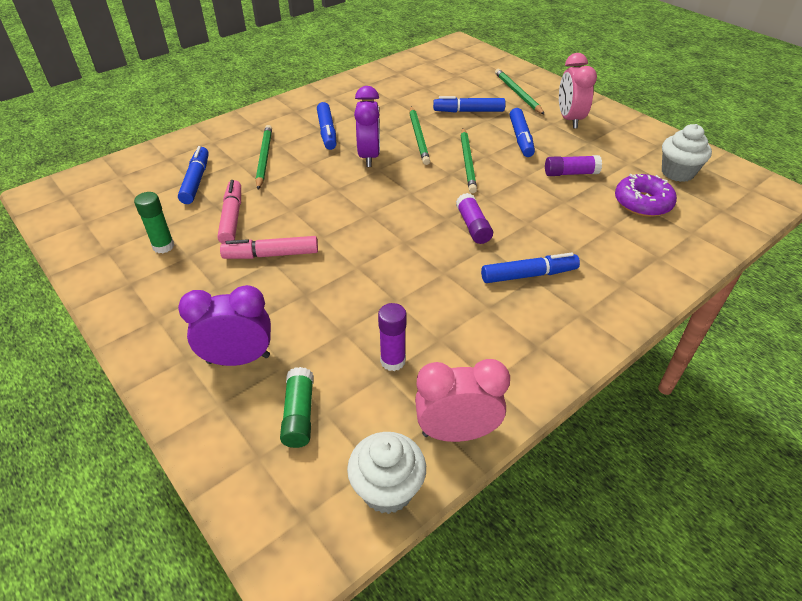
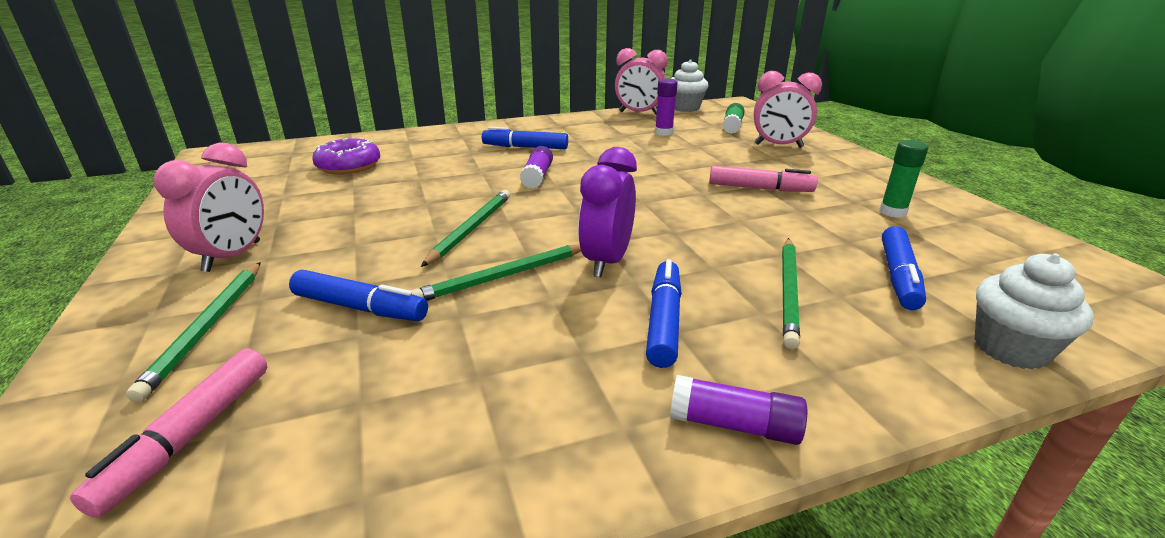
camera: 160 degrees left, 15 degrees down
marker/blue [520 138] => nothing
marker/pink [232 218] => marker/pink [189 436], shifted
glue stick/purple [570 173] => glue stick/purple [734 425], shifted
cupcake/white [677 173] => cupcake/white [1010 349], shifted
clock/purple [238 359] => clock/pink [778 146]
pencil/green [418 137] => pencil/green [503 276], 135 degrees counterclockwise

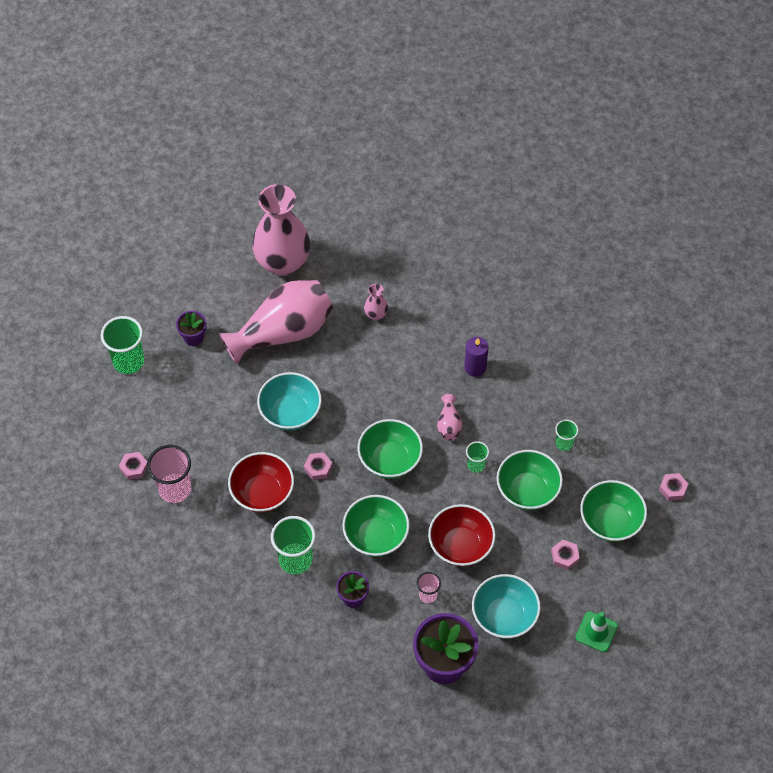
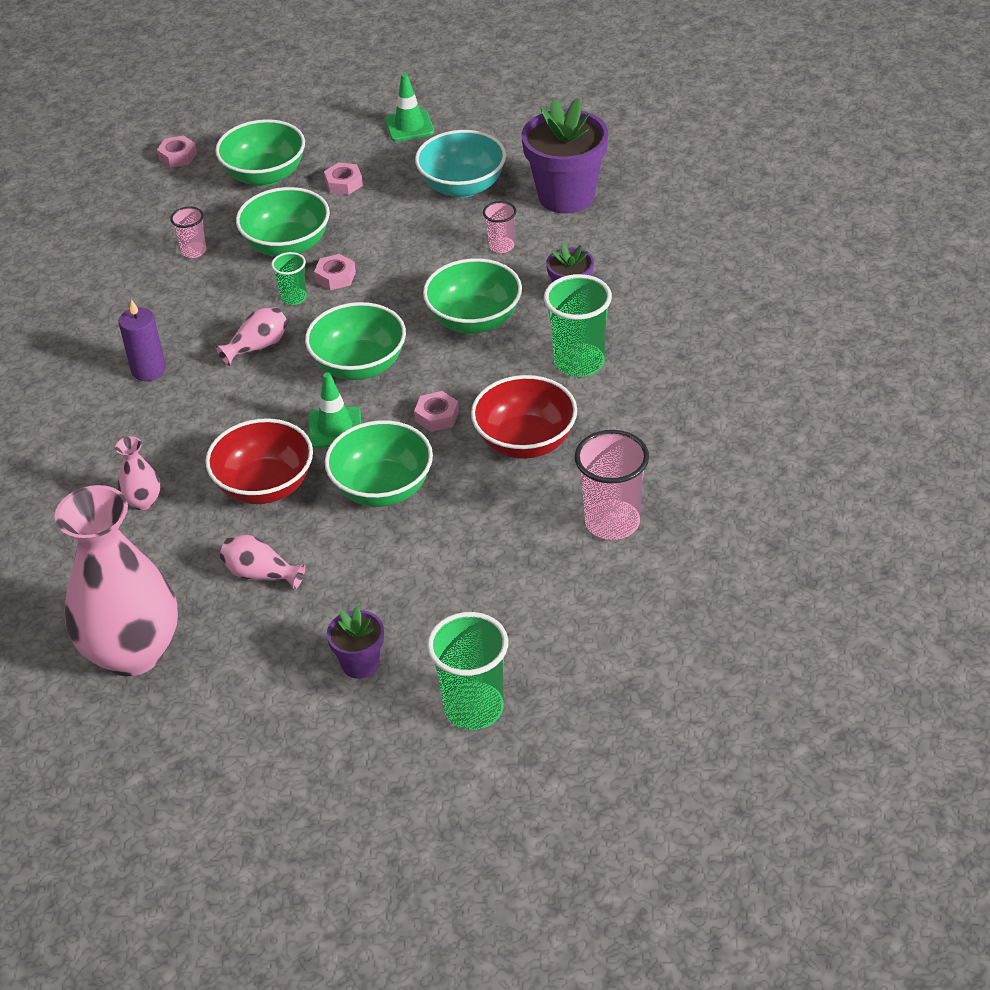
camera: 125 degrees left, 15 degrees down
nothing => traffic cone/green [335 428]
nut/pink [134 467] => nut/pink [335 277], shifted
bowl/red [460 545] => bowl/red [265 486], shifted
bowl/turquoise [290 412] => bowl/green [382 488]
cup/green [564 443] => cup/pink [194 251]
vase/pink [283 332] => vase/pink [261 574], x0.41

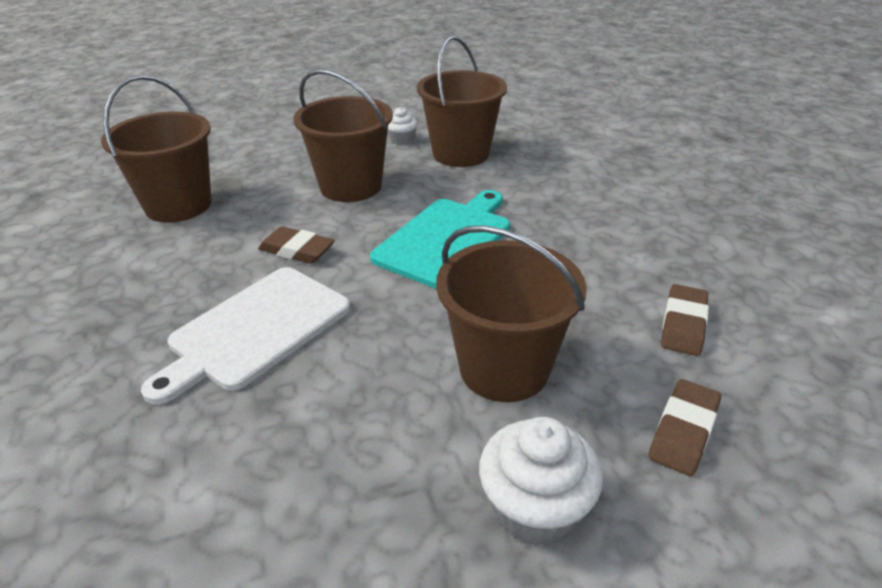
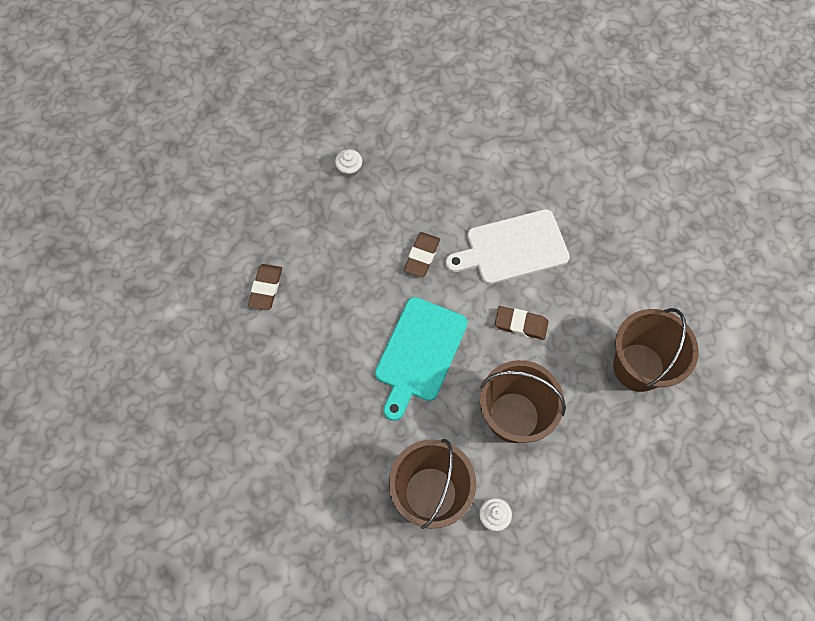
camera: 170 degrees right, 30 degrees up
bucket/brown [504 368] => nothing
eraser/brown [683 431] => eraser/brown [422 256], shifted
cutting board/white [255 330] => cutting board/white [512 248], 135 degrees counterclockwise
cupcake/white [534 508] => cupcake/white [349 169], x0.56

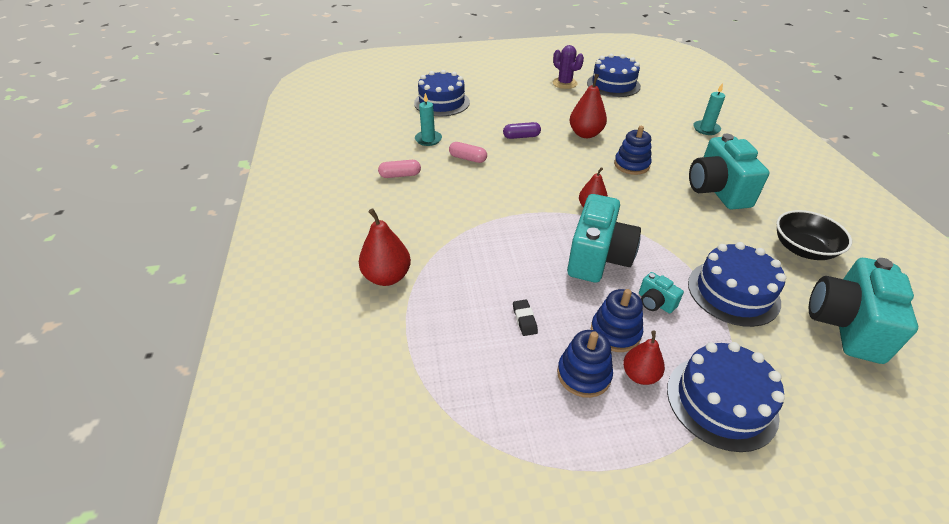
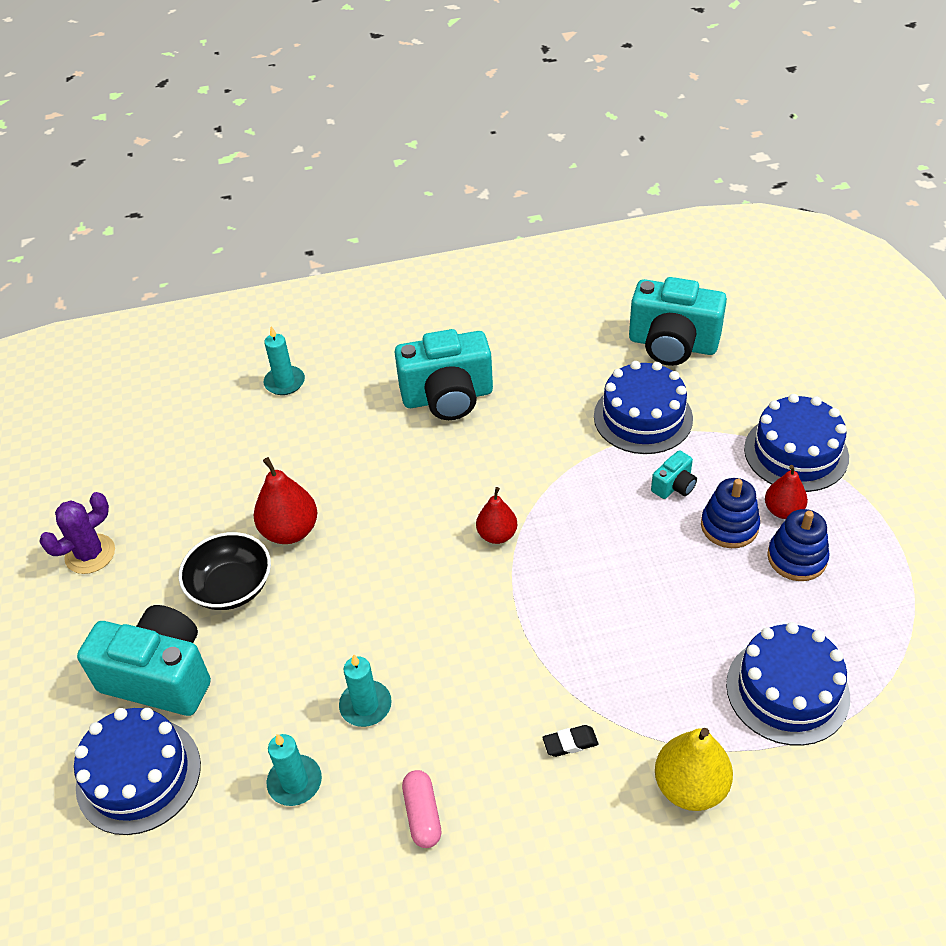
camera: 90 degrees left, 5 degrees up
capsule/purple [521 137] => nothing
stacking toy/blue [631 165] => nothing
eraser/black [524 319] => eraser/black [570 743], shifted
camera/turquoise [598 258] => camera/turquoise [160 677], shifted
cake/blue [613 85] => cake/blue [787 690], shifted
bowl/black [803 249] => bowl/black [231 587], shifted
capsule/pink [468 158] => candle/turquoise [365 705]
pear/red [387 277] => pear/yellow [690 787]

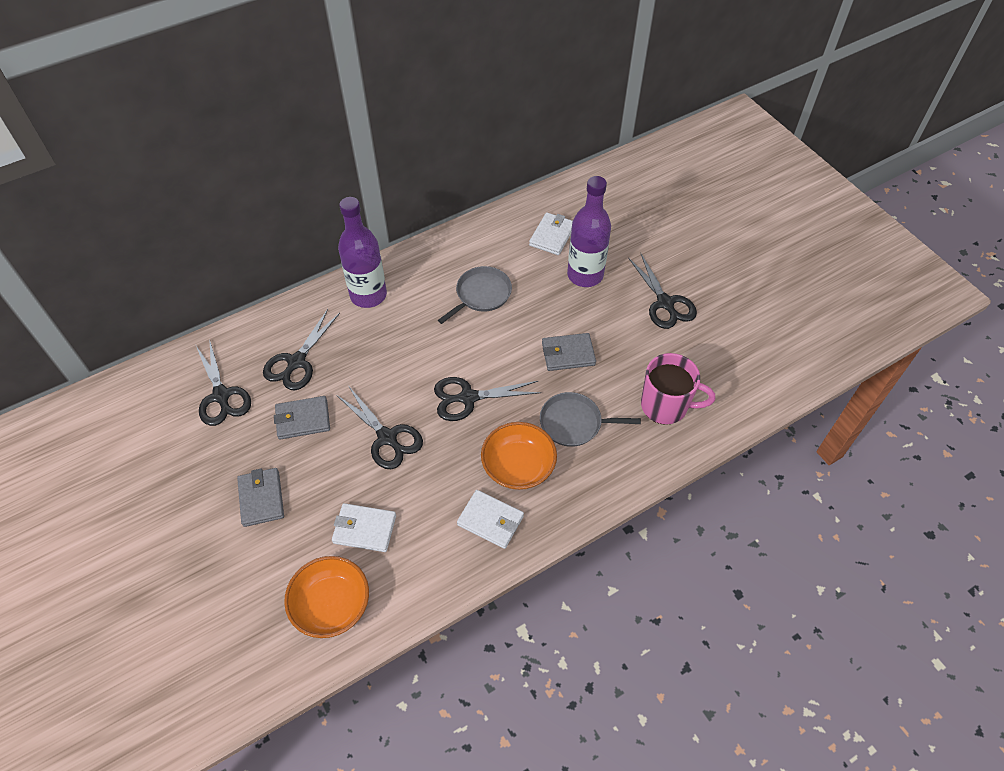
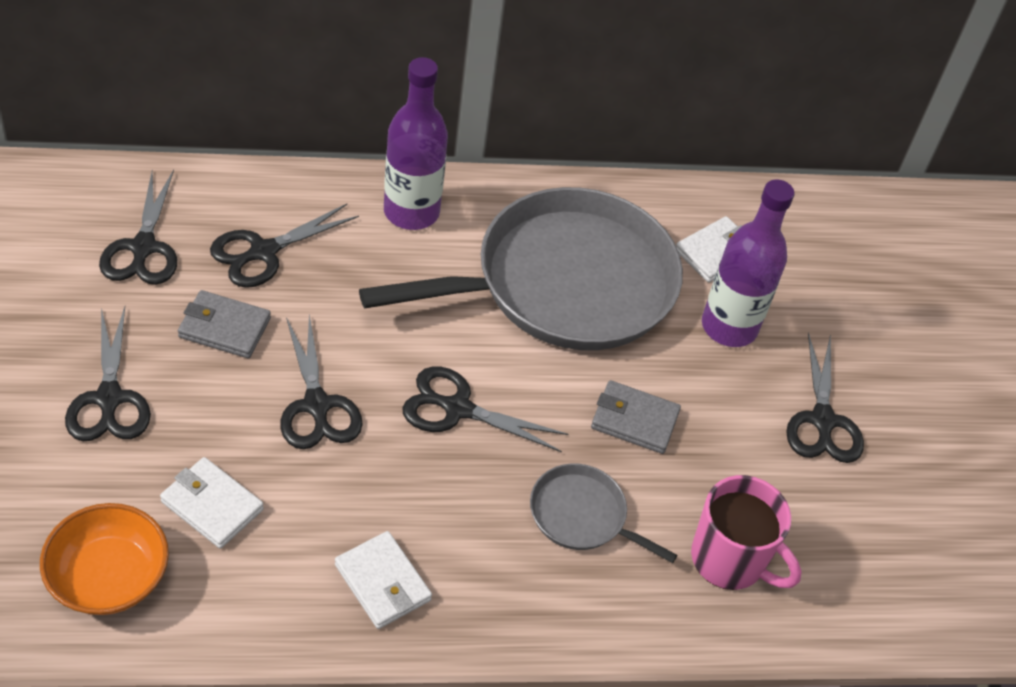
camera: 20 degrees right, 5 degrees down
bowl/orange [518 466] => nothing
wallet/grey [261 498] => scissors/black [109 399]
pan/grey [481 294] => pan/grey [564 283], x2.33

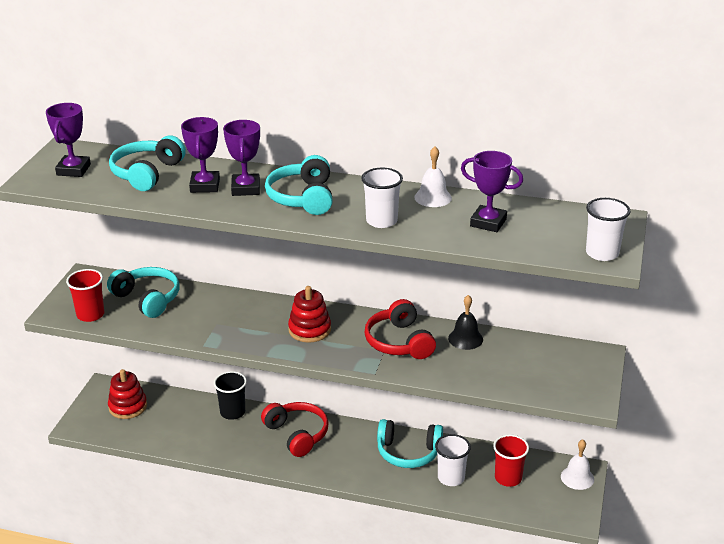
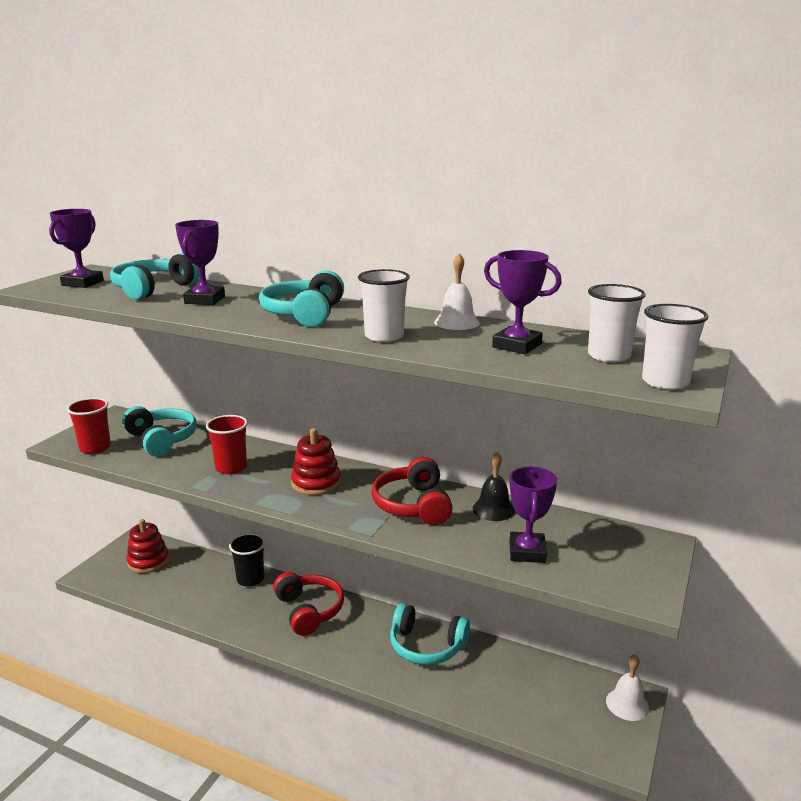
camera: 10 degrees right, 10 degrees down
trophy/purple [246 188] => trophy/purple [527 552], shifted
cup/white [451 478] => cup/white [609 356], shifted
cup/red [508 478] => cup/red [231 468], shifted

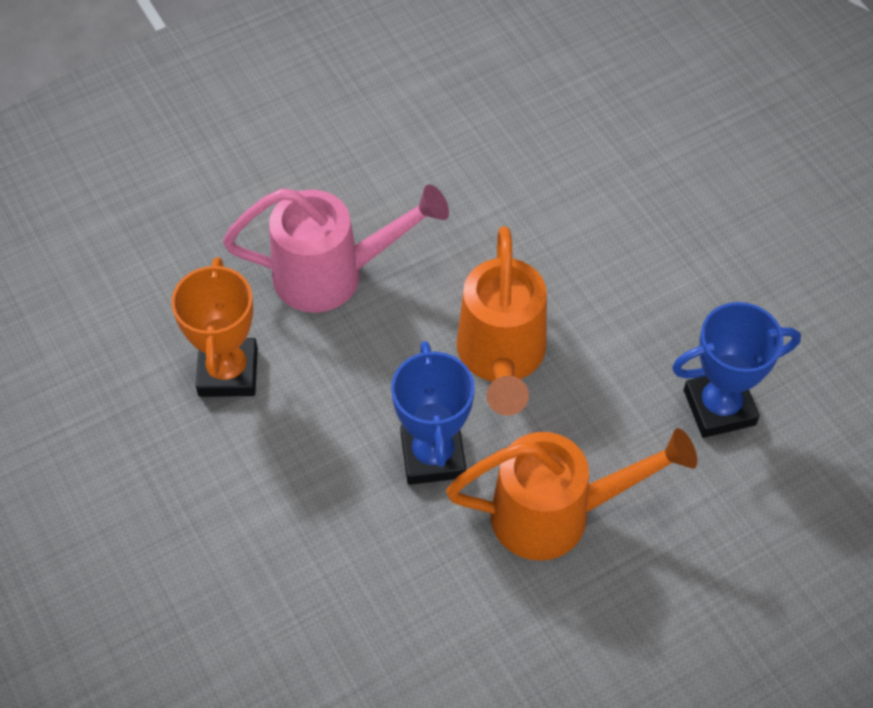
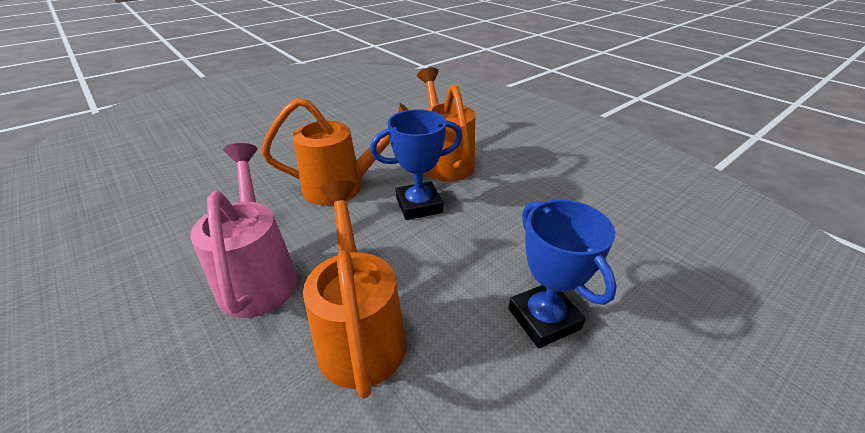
camera: 100 degrees left, 20 degrees down
trophy/blue [719 407] => trophy/blue [543 319], shifted
trophy/orange [228 372] => watering can/orange [360 330]

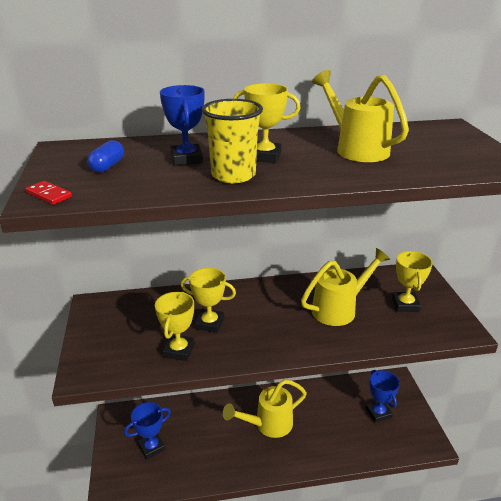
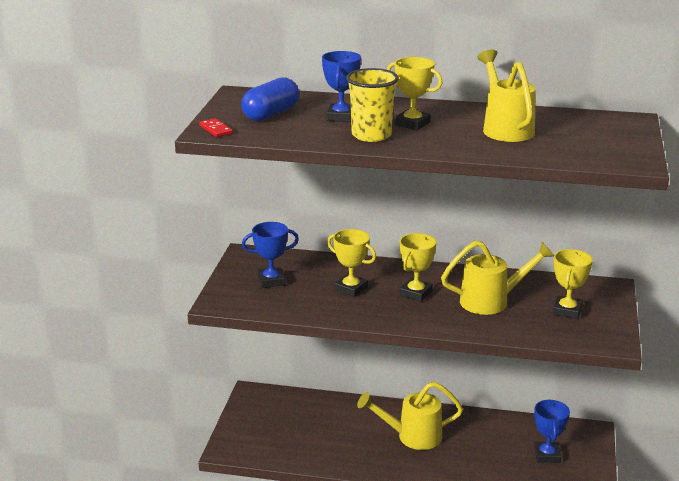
camera: 20 degrees right, 5 degrees down
trophy/blue [151 447] => trophy/blue [271 280], shifted
trophy/yellow [179 350] => trophy/yellow [416 293], shifted
capsule/blue [107 166] => capsule/blue [271 114], x1.66

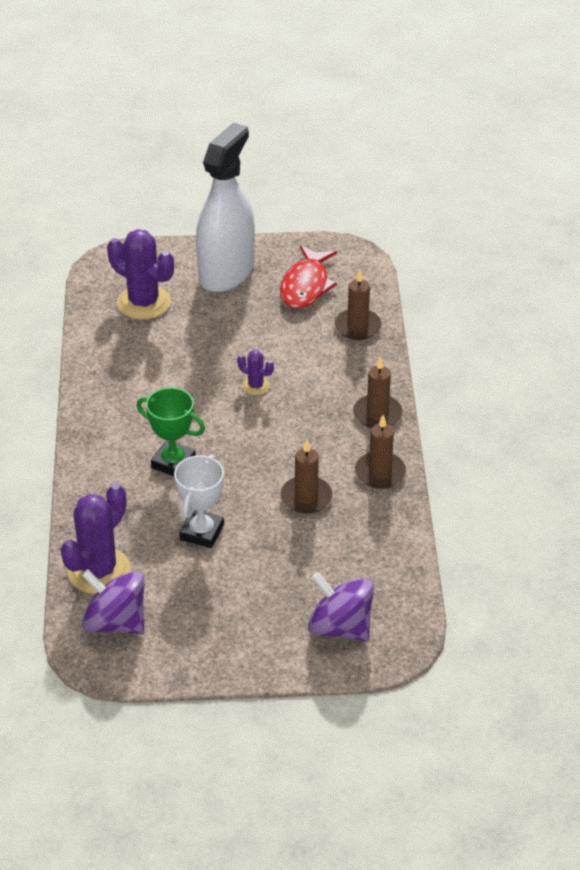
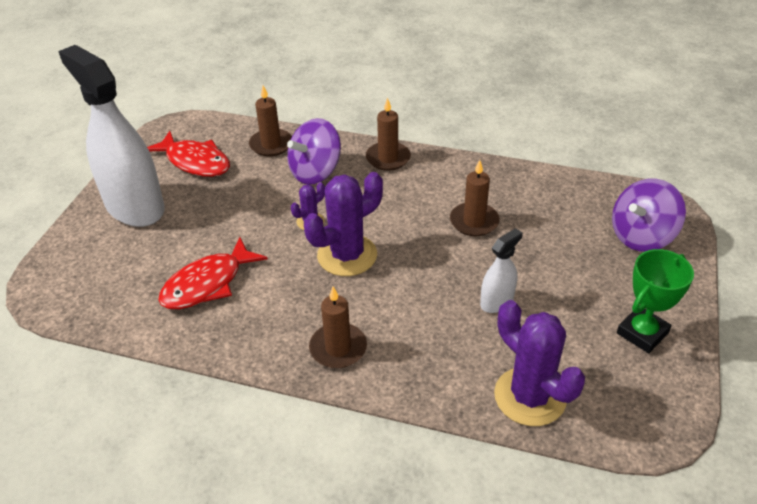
camera: 70 degrees left, 0 degrees up
nothing => fish/red [207 284]
spinning top/purple [115 622] => spinning top/purple [315 172], shifted
cactus/purple [143 303] => cactus/purple [347 255], shifted
trophy/green [173 463] => trophy/green [642 333], shifted
candle/brown [380 472] => candle/brown [338 348], shifted
trophy/white [202 532] => spray bottle/white [497 301]

